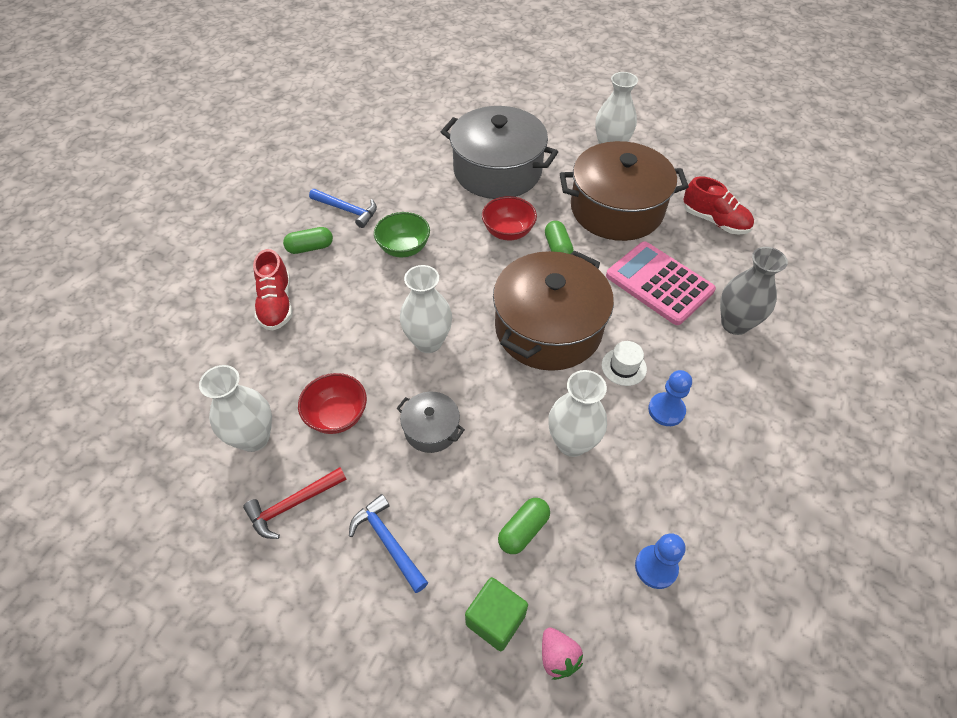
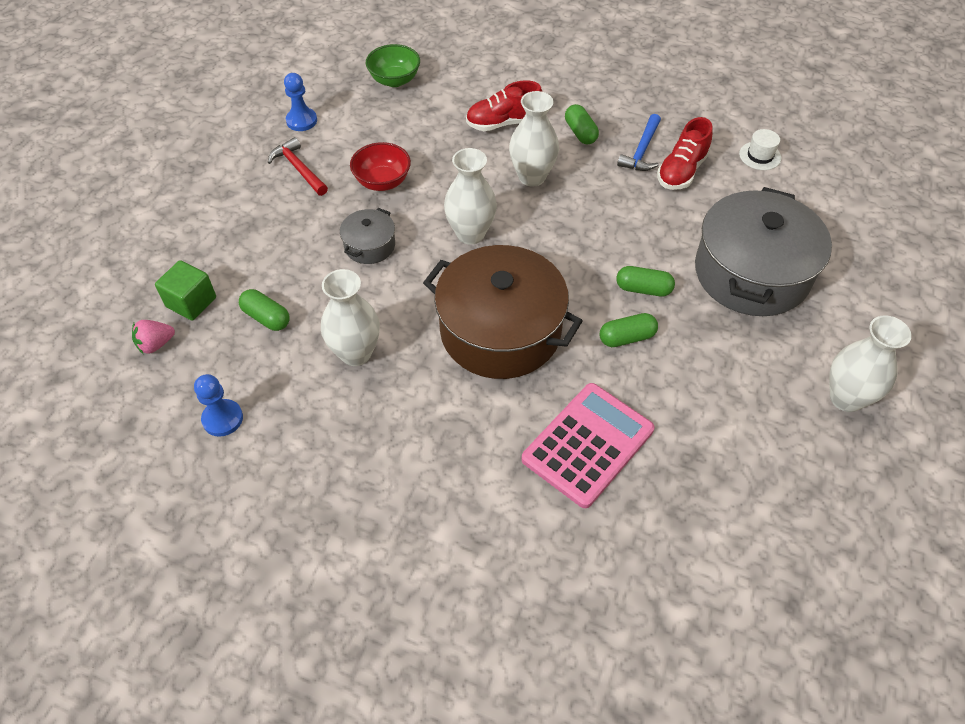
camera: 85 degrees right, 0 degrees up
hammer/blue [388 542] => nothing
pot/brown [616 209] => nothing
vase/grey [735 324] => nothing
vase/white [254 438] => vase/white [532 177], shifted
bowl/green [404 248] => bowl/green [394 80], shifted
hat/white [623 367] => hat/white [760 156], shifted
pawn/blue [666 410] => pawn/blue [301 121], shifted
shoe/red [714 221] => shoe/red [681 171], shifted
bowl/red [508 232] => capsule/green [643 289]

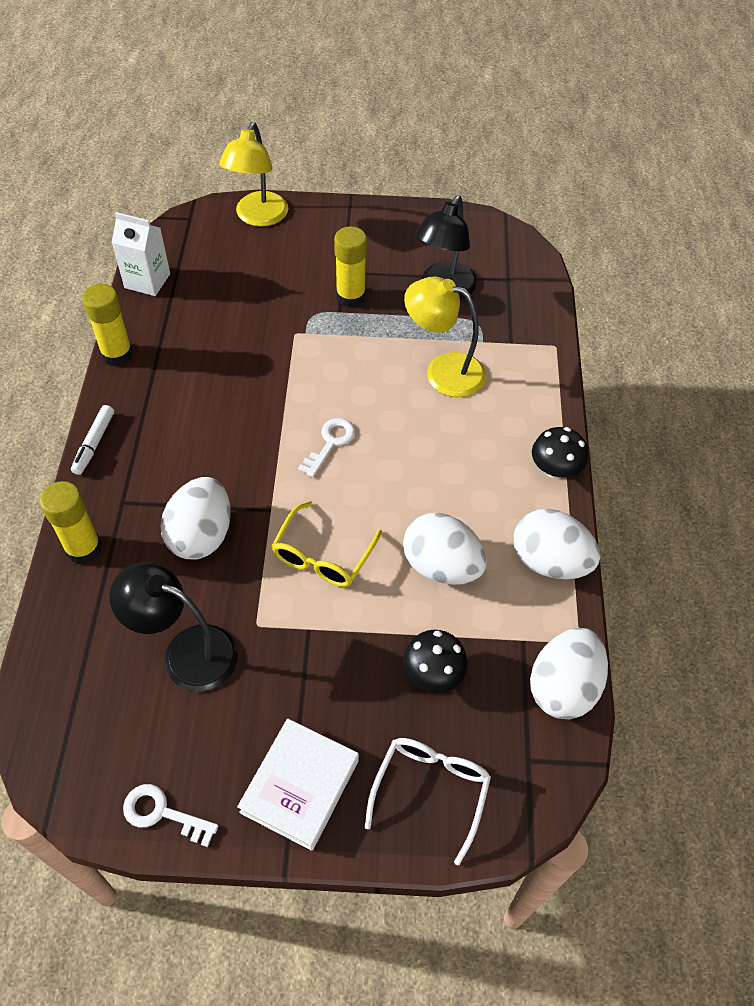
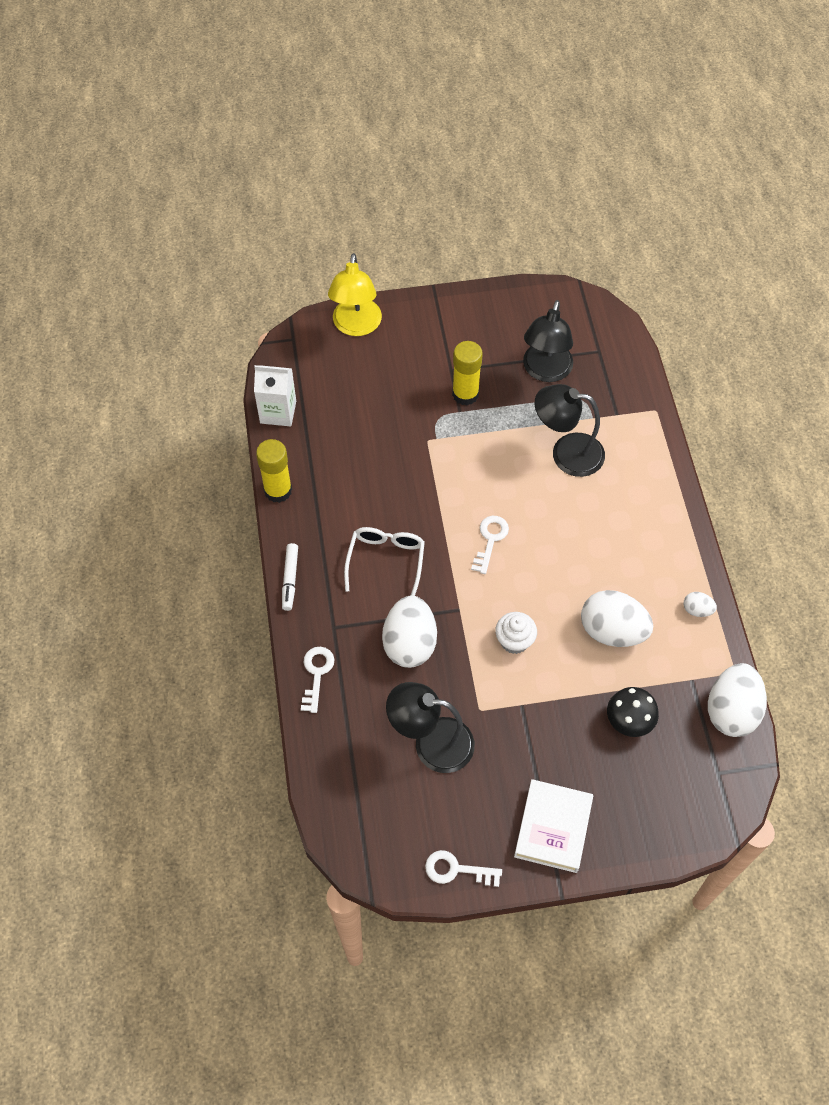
camera: 10 degrees left, 5 degrees up
mushroom/black [555 469] => nothing
glasses/white [430 791] => glasses/white [386 561], shifted
glue stick/yellow [83 548] => key/white [316 674]
glasses/yellow [323 555] => cupcake/white [514 641]
lamp/yellow [443 371] => lamp/black [566 453]
egg/white [549 562] => egg/white [697 610], x0.46

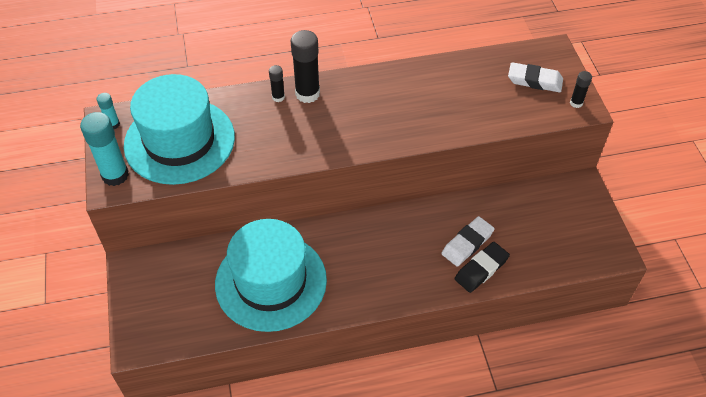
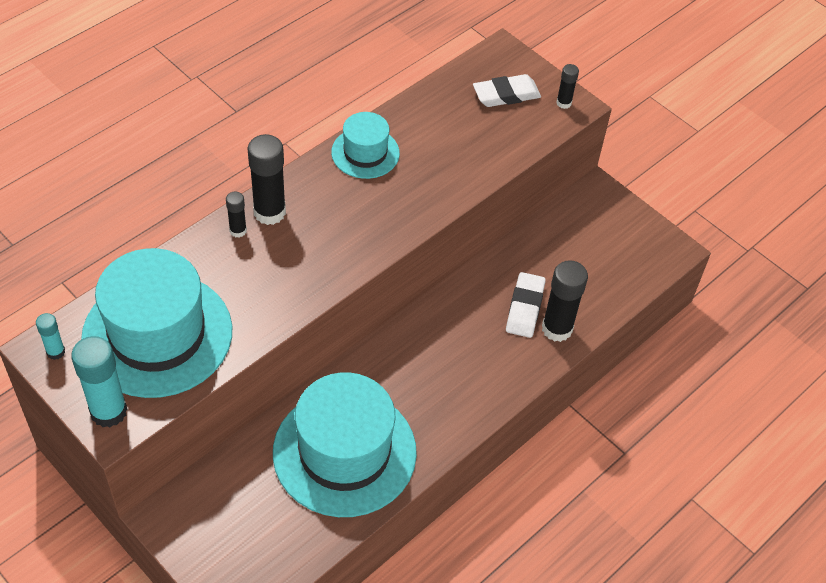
camera: 35 degrees left, 0 degrees up
nothing => hat/turquoise [365 153]
eraser/black [481 269] => glue stick/black [557 329]

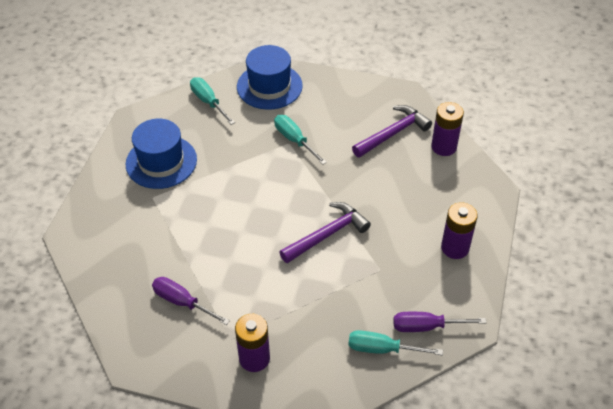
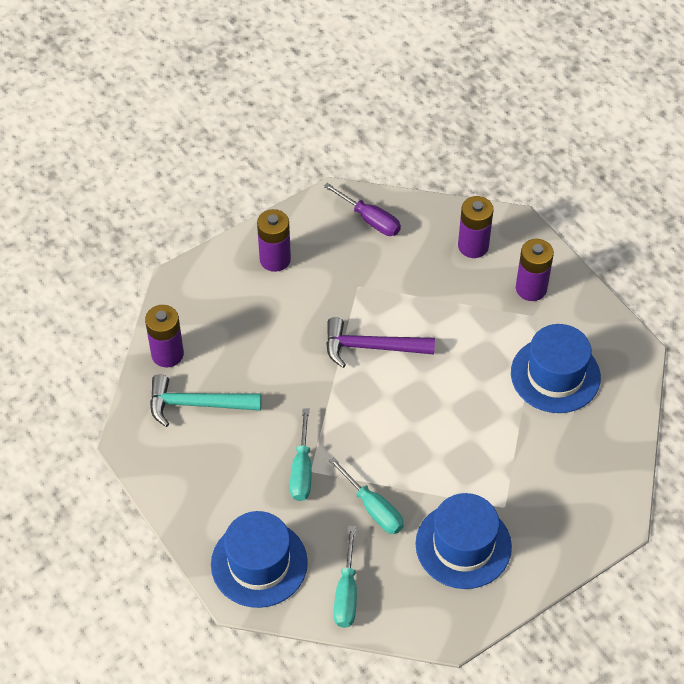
camera: 140 degrees left, 5 degrees up
nothing => battery/purple [473 246]
screwdriver/turquoise [382 349] => screwdriver/turquoise [373 508], shifted
screwdriver/purple [182 302] => hat/blue [555 375]
hammer/purple [393 133] => hammer/turquoise [196 404]

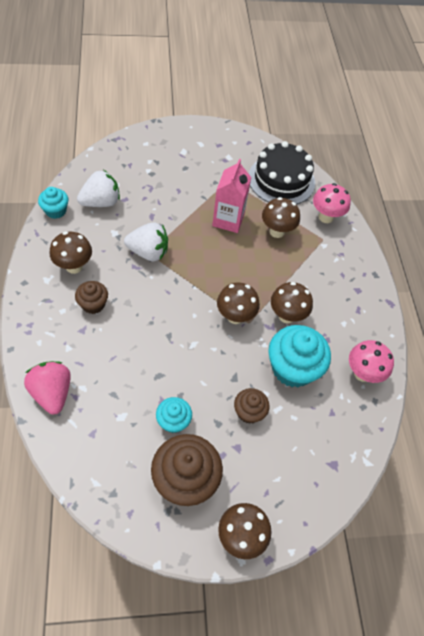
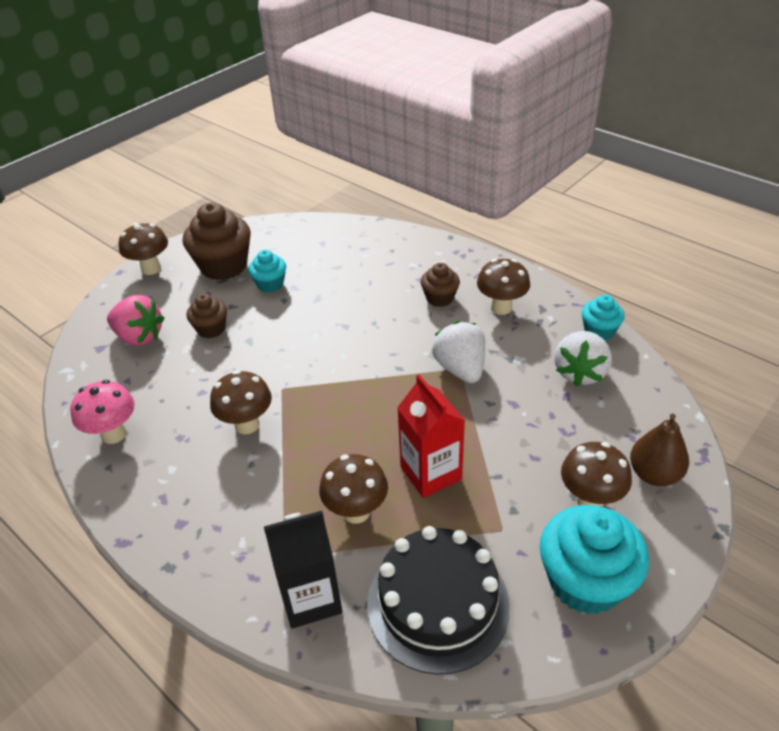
camera: 145 degrees right, 15 degrees down
nothing => pear/brown [654 474]
strawberry/pink [52 393] => strawberry/pink [139 337], shifted
mushroom/brown [235 316] => mushroom/brown [590 499], shifted
cupcake/turquoise [292 368] => cupcake/turquoise [585 581], shifted
mushroom/pink [325 217] => carton/black [311 598]
carton/pink [228 220] => carton/red [431 473]
strawberry/white [148 252] => strawberry/white [460 369], 105 degrees clockwise

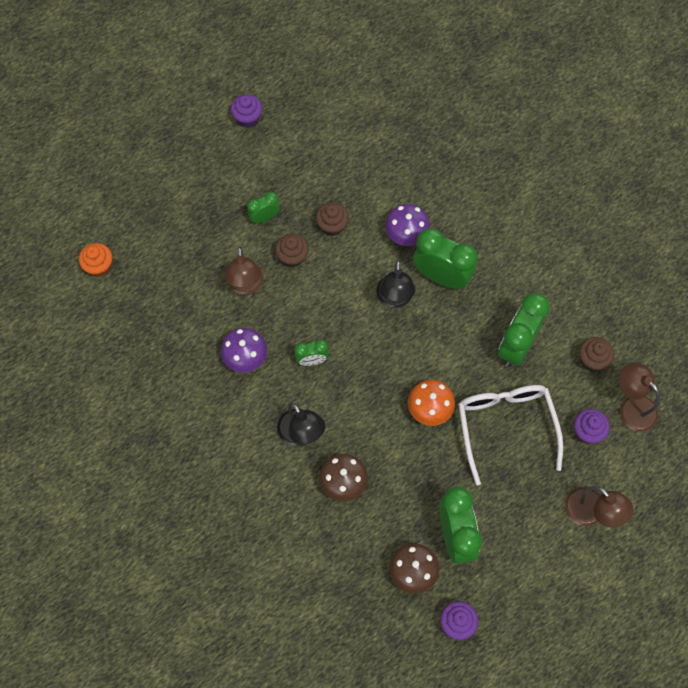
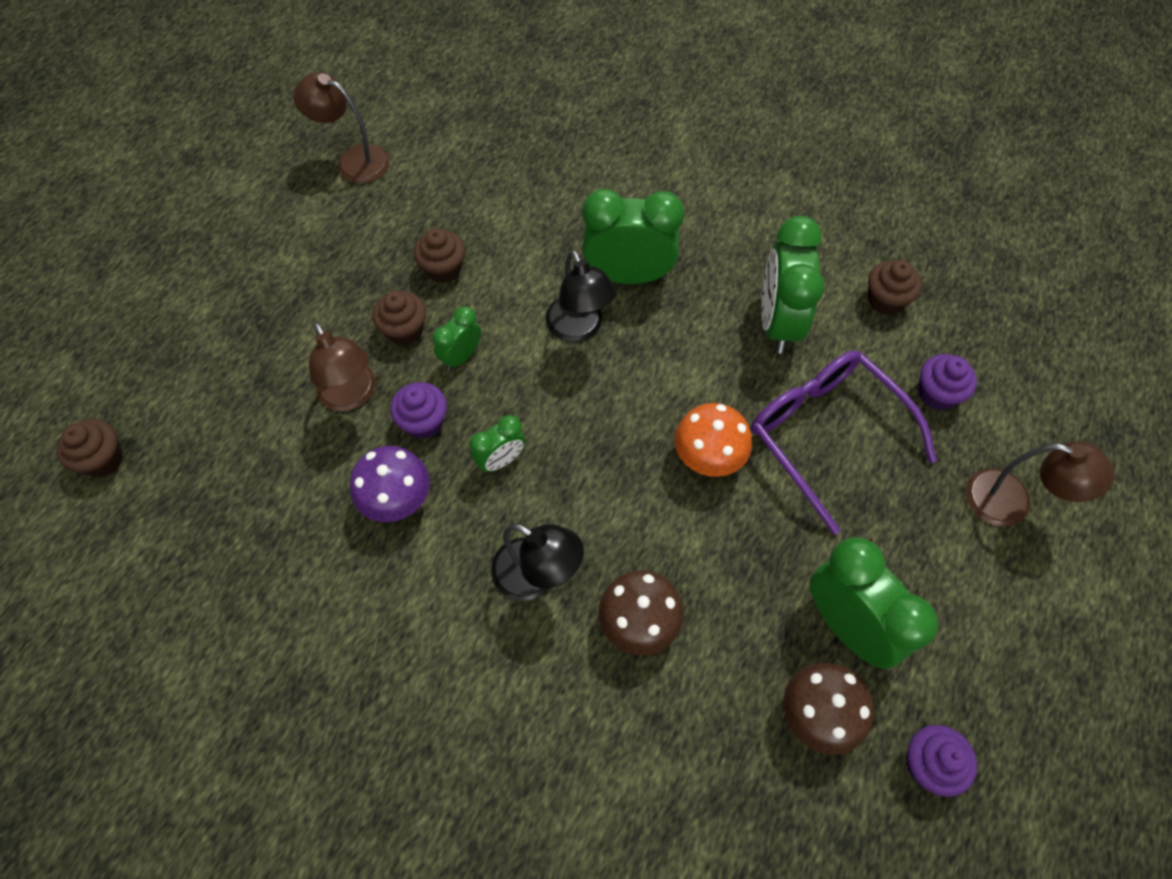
camera: 25 degrees left, 5 degrees down
mushroom/purple [406 236] => nothing
cupcake/purple [247 118] => cupcake/purple [424 422], shifted
clock/green [264 217] => clock/green [461 356], shifted
lamp/brown [632 407] => lamp/brown [353 160], shifted
cupcake/orange [99 266] => cupcake/brown [103 459]
glasses/white [506 427] => glasses/purple [826 435]

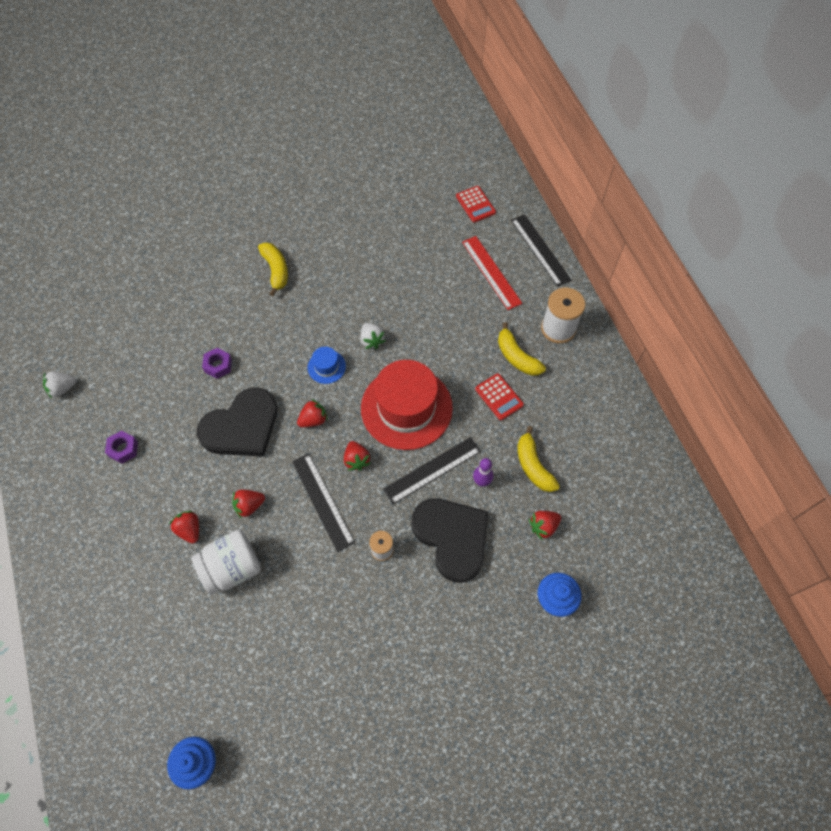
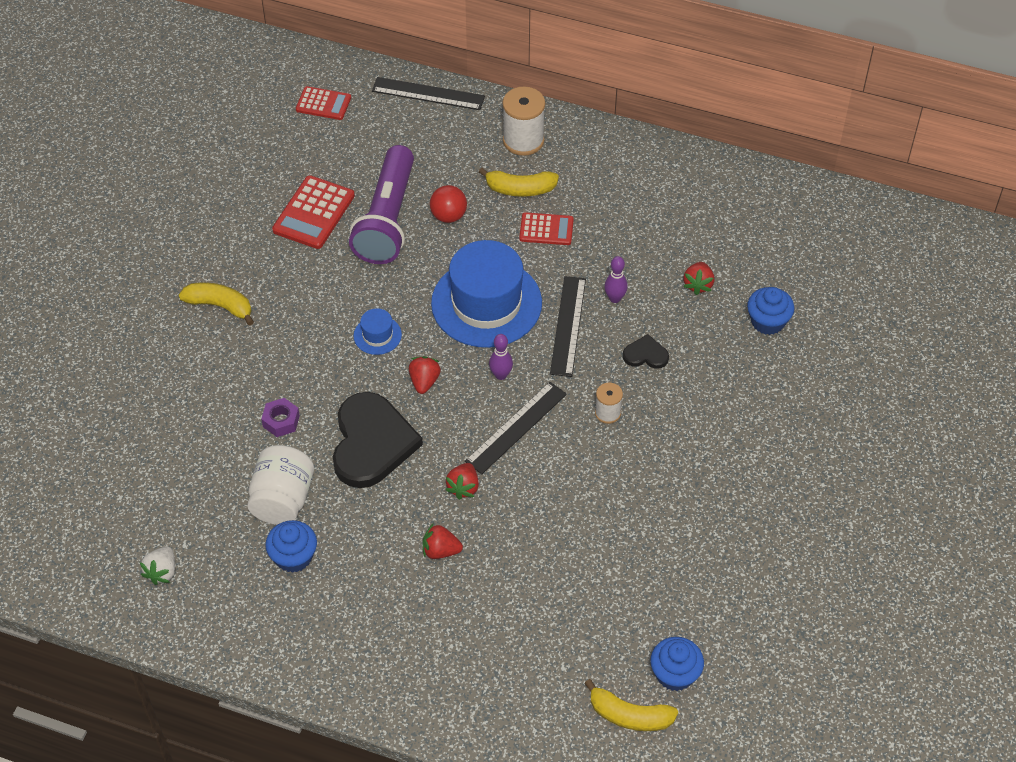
camera: 50 degrees left, 10 degrees down
strawberry/white [372 340] => nothing
ruler/red [491 272] => nothing
nothing => calculator/red [314 213]
nothing => flashlight/purple [387 219]
nothing => ball/red [448 216]
jar/white [232 568] => jar/white [283 499], shifted
banana/yellow [533 466] => banana/yellow [629 715], shifted
nut/purple [123 449] => cupcake/blue [293 557]
strawberry/red [356 460] => bowling pin/purple [501 375]
hat/red [406 408] => hat/blue [486 303]
ruler/black [322 501] => ruler/black [516 427], 60 degrees counterclockwise
heart/black [452 537] => heart/black [645 354], x0.45

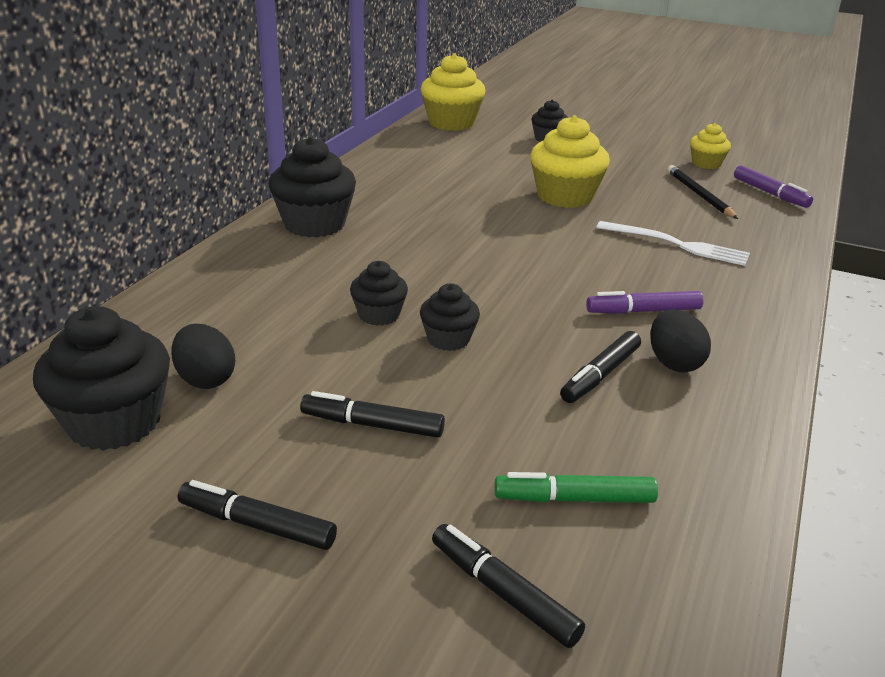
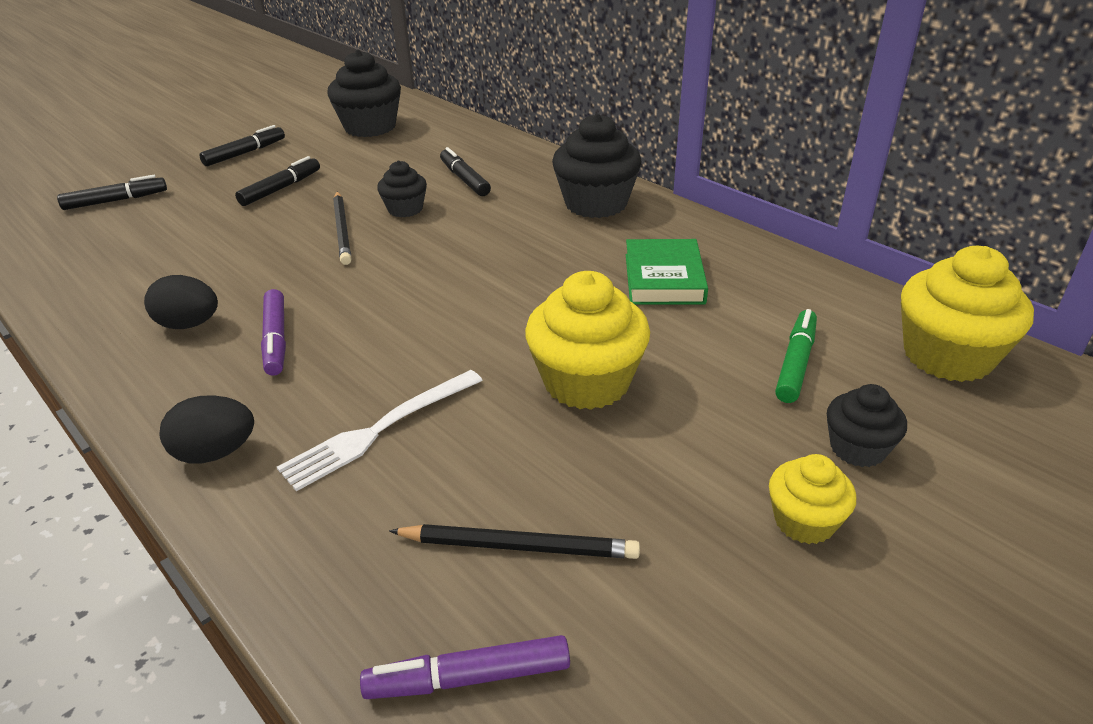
camera: 115 degrees right, 5 degrees up
nothing => book/green [664 278]
egg/black [205 379] => egg/black [216 453], shifted
marker/green [574 499] => marker/green [795 363], shifted
marker/black [600 375] => marker/black [464 179], shifted
cupcake/yellow [706 164] => cupcake/yellow [804 521], shifted
cupcake/black [448 339] => pencil/black [342 230]
marker/purple [643 311] => marker/purple [276 339], 150 degrees clockwise

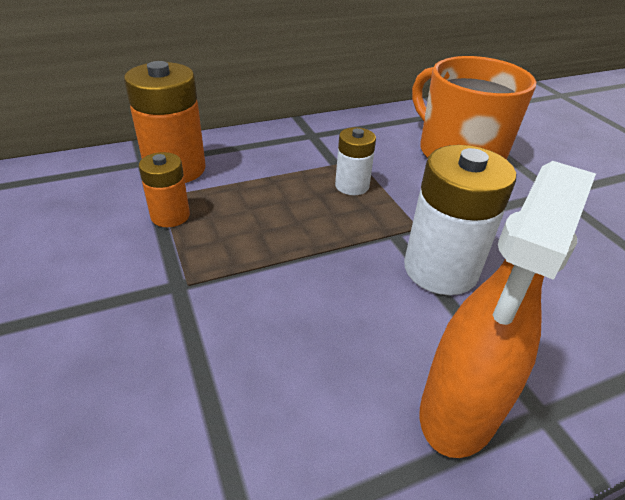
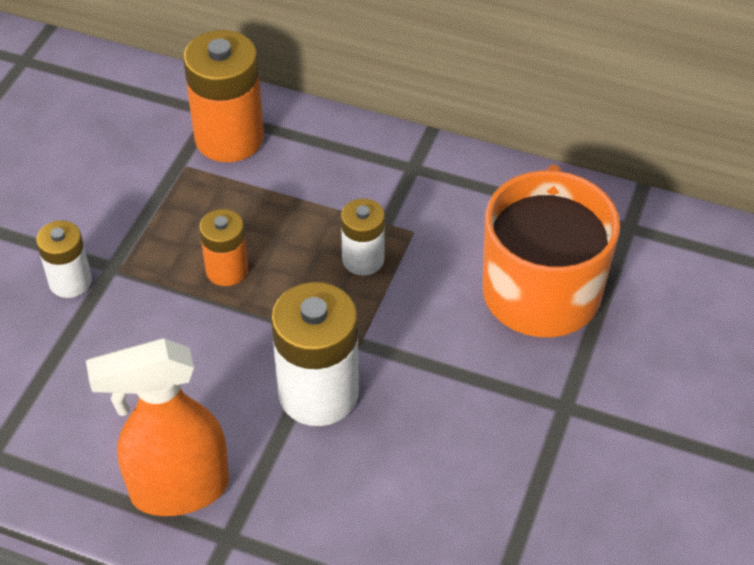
camera: 45 degrees right, 10 degrees up
nothing => battery/white [70 281]
battery/orange [170 216] => battery/orange [227 270], shifted

